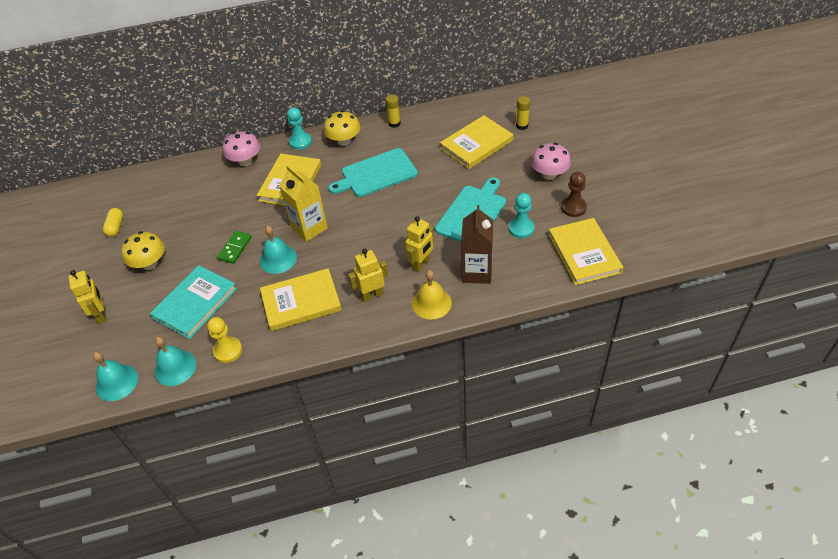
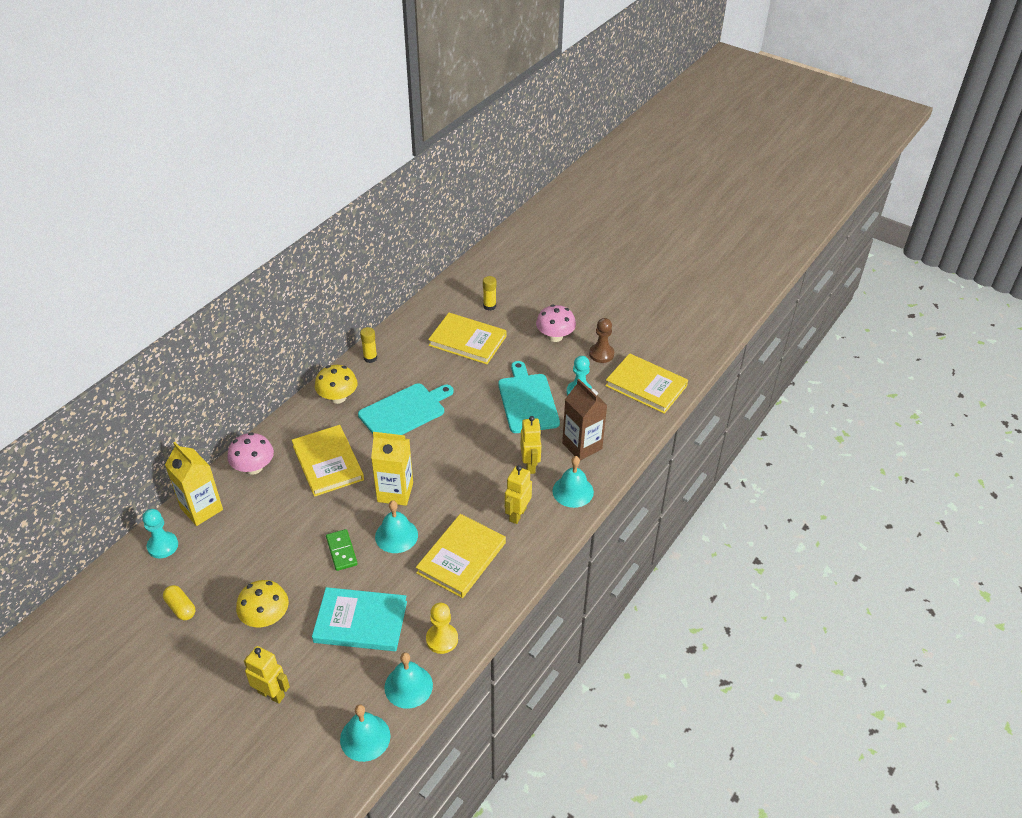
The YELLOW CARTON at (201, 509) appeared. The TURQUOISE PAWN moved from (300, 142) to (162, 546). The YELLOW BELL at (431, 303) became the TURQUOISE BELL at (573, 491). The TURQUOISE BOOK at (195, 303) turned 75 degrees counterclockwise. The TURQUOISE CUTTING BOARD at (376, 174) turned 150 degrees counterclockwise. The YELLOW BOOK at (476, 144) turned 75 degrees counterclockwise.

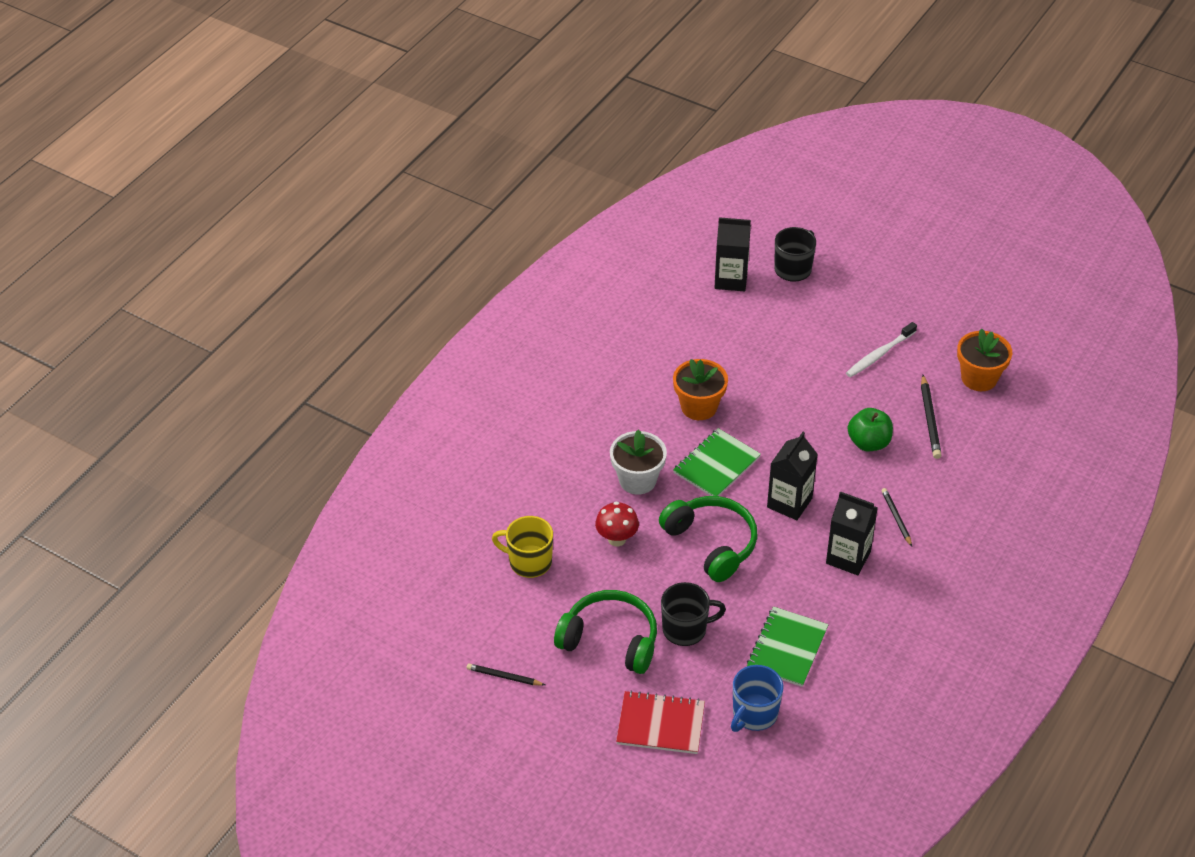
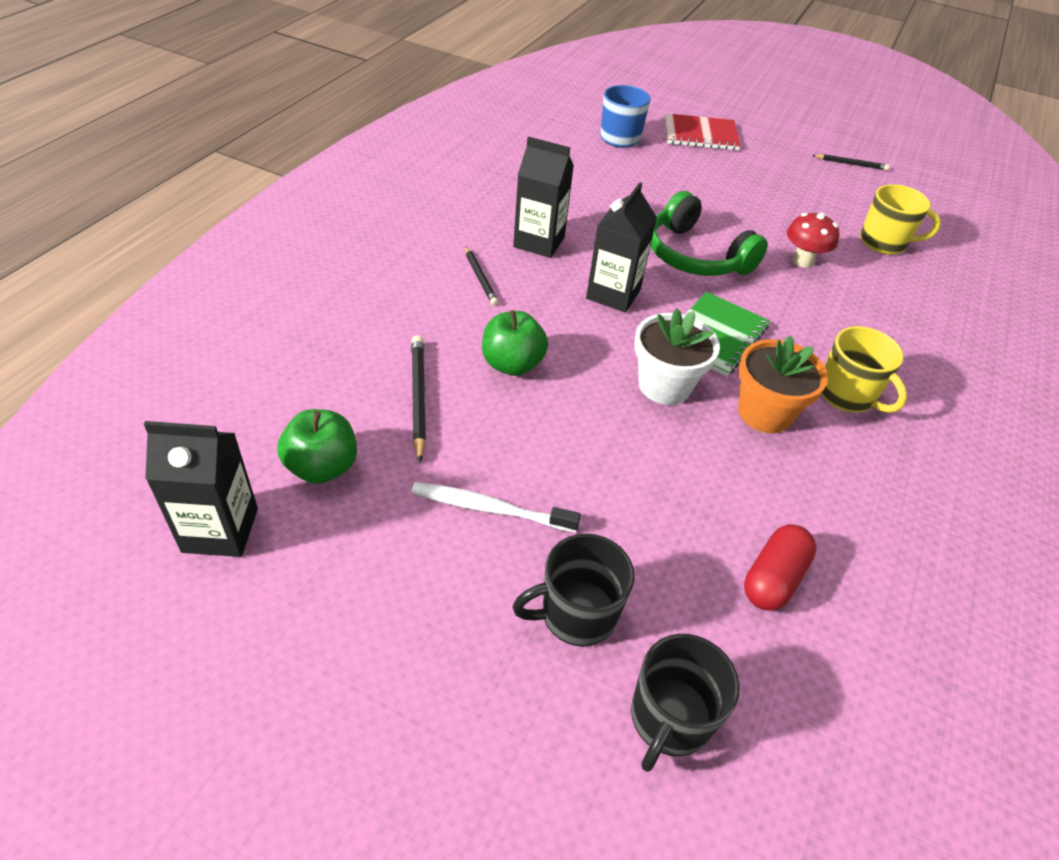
The GREEN HEADPHONES at (610, 640) disappeared. The GREEN NOTEBOOK at (787, 648) disappeared. The RED CAPSULE at (773, 578) appeared. The YELLOW MUG at (847, 395) appeared. The WHITE FLOWER POT moved from (637, 480) to (664, 385). The BLACK MUG moved from (685, 629) to (576, 614). The BLACK CARTON moved from (731, 280) to (220, 530). The ORANGE FLOWER POT at (979, 378) was replaced by the GREEN APPLE at (322, 467). The WHITE TOOTHBRUSH at (879, 355) turned 120 degrees counterclockwise.

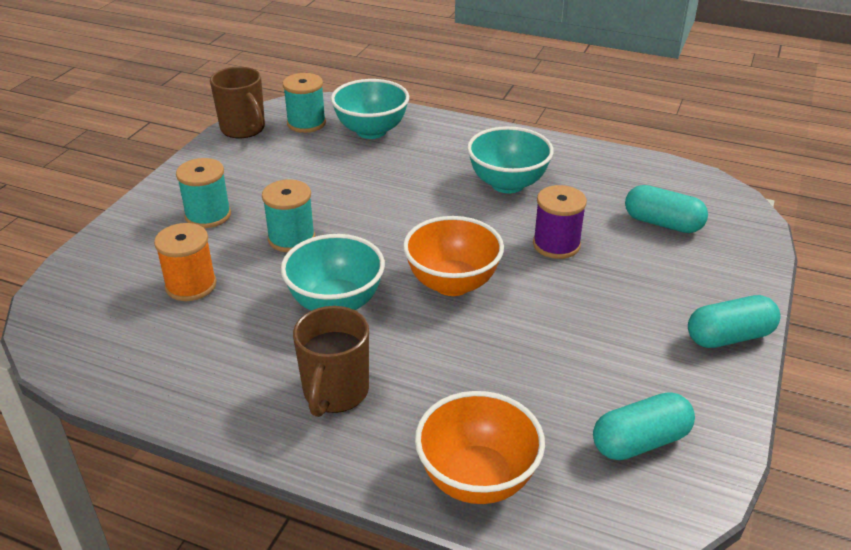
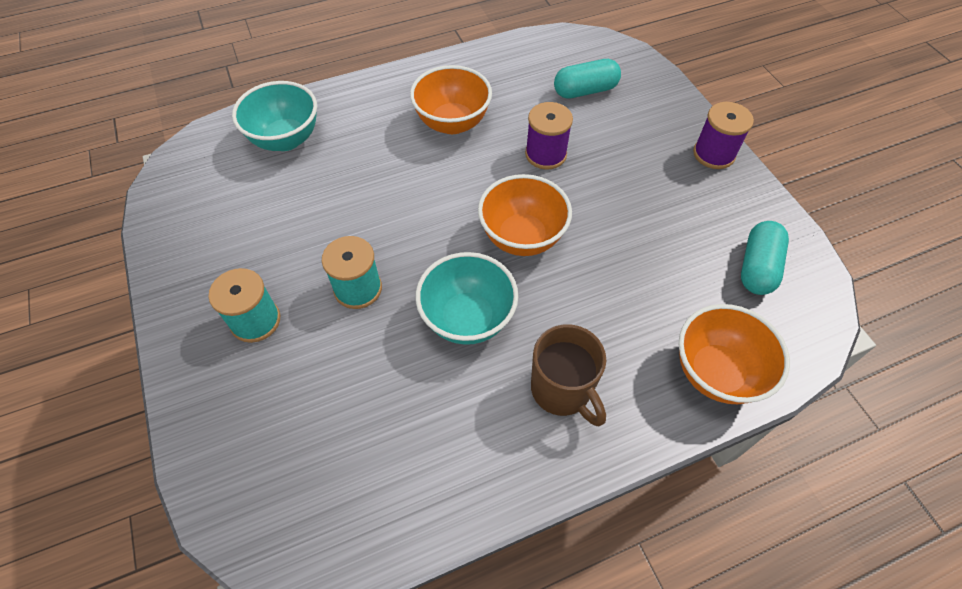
The ORANGE SPOOL at (191, 285) disappeared. The BROWN MUG at (243, 129) disappeared. The TURQUOISE SPOOL at (306, 123) disappeared. The TURQUOISE CAPSULE at (729, 337) was replaced by the PURPLE SPOOL at (714, 154). The TURQUOISE BOWL at (507, 184) became the ORANGE BOWL at (452, 123).

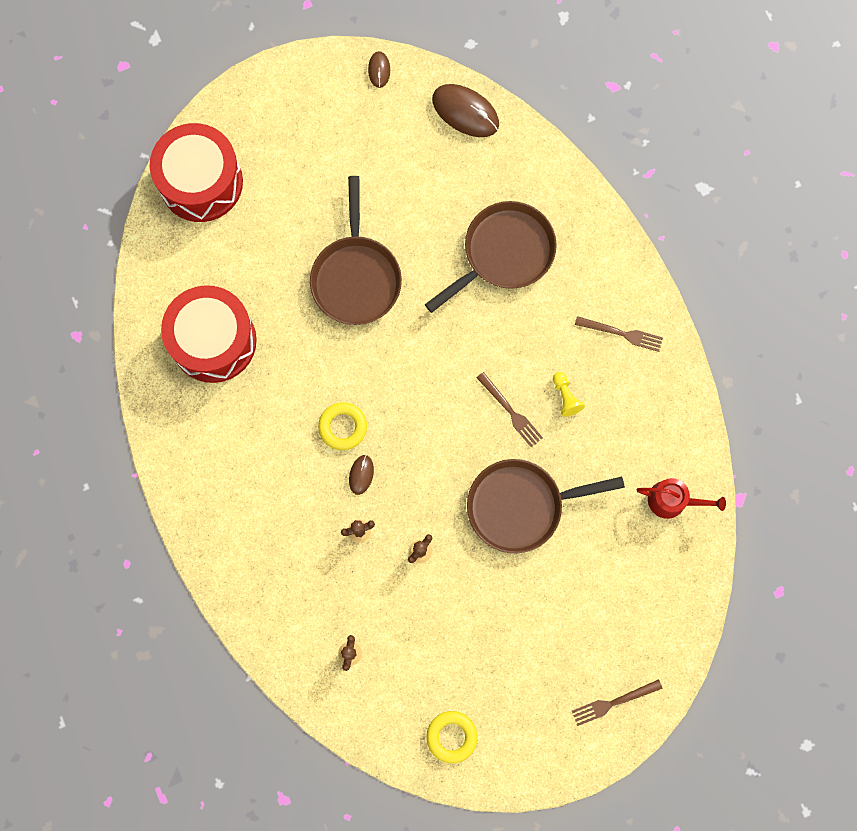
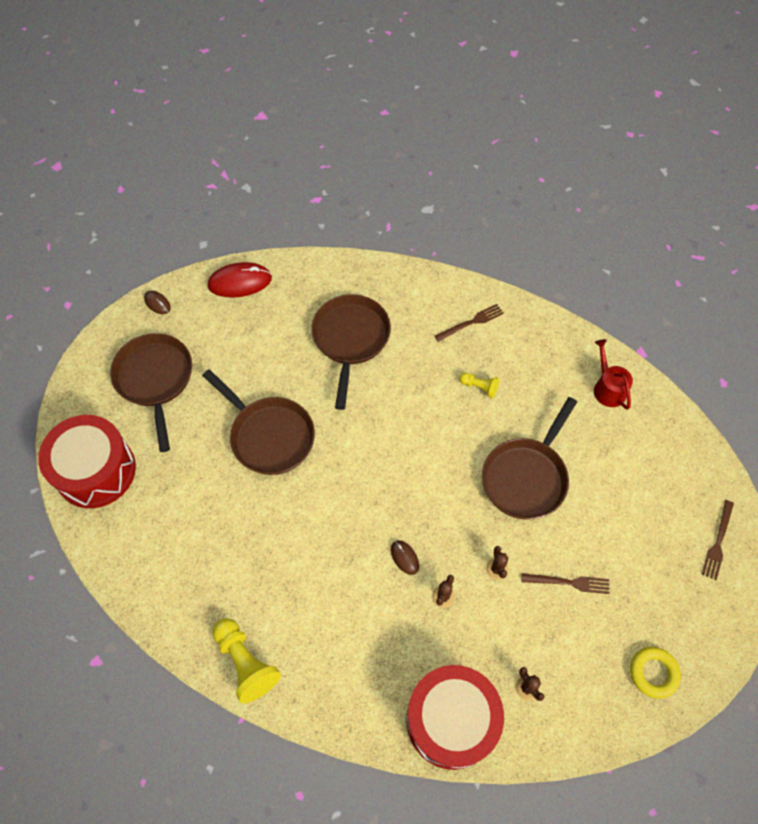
The YELLOW RING at (343, 427) disappeared. The BROWN PAN at (155, 380) appeared. The YELLOW PAWN at (246, 663) appeared. The RED DRUM moved from (213, 341) to (451, 720). The BROWN FORK moved from (510, 411) to (569, 583). The BROWN MOUSE at (465, 112) became the RED MOUSE at (240, 282). The RED WATERING CAN at (672, 500) turned 75 degrees counterclockwise.

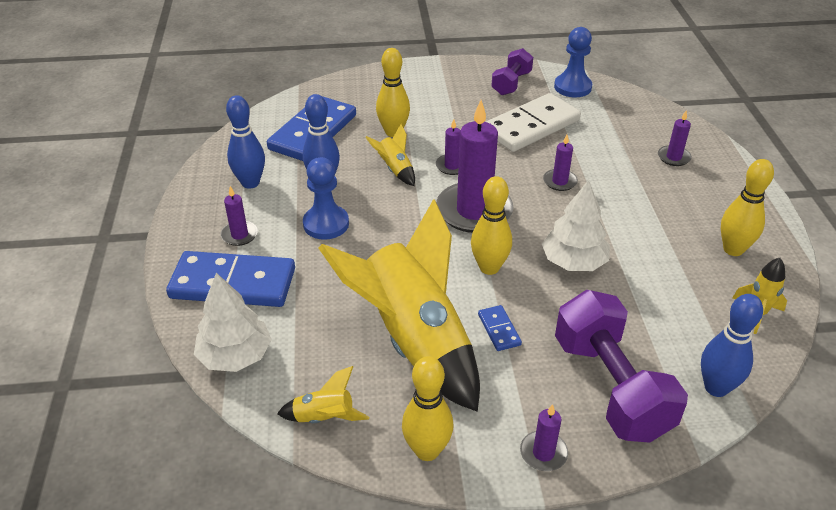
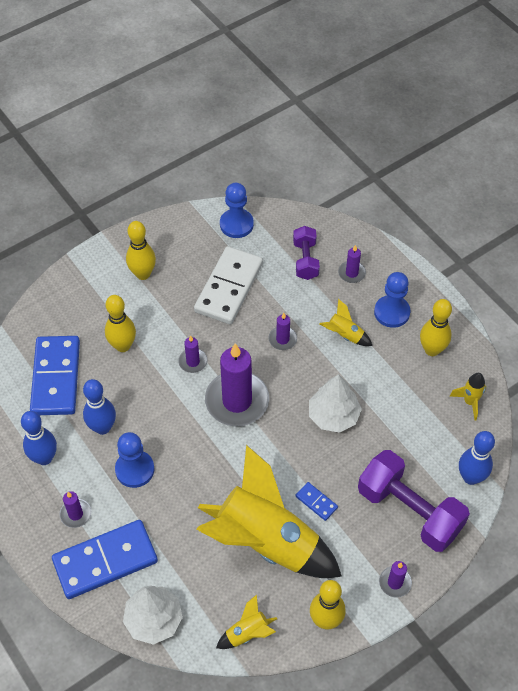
The BLUE PAWN at (392, 312) appeared. The YELLOW ROCKET moved from (395, 169) to (344, 335). The YELLOW BOWLING PIN moved from (489, 267) to (143, 274). The PURPLE DUMBBELL moved from (511, 83) to (305, 260).

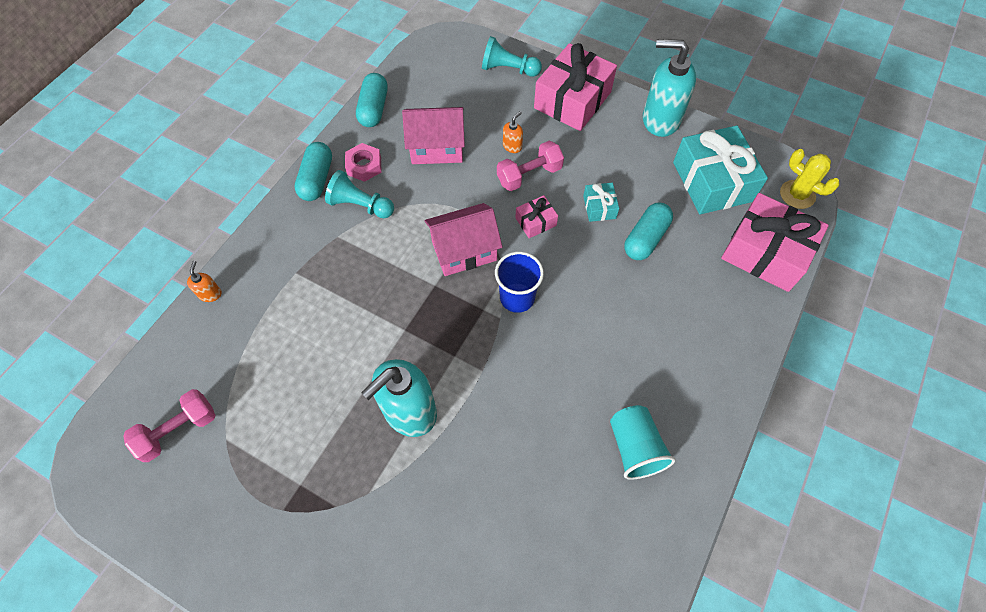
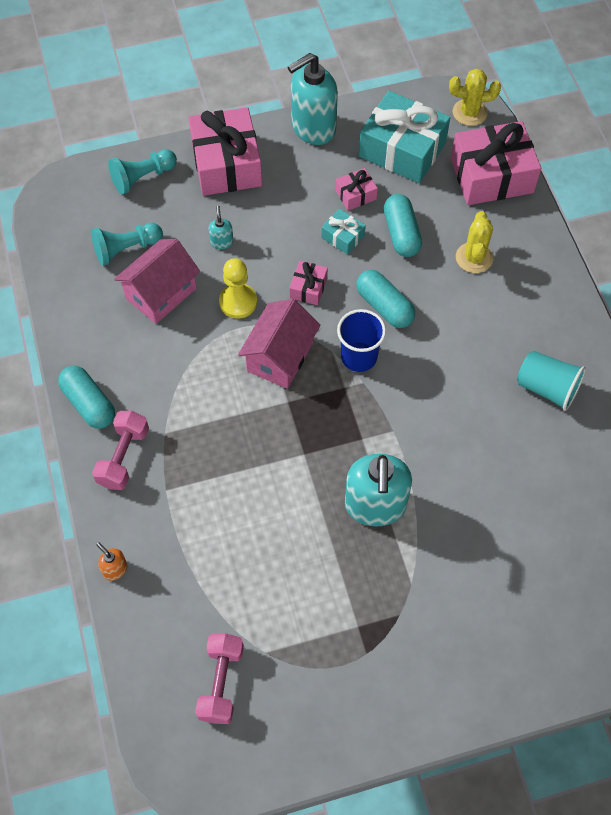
The PINK NUT at (364, 166) disappeared. The YELLOW PAWN at (238, 302) appeared. The PINK GIFT at (356, 195) appeared. The YELLOW CACTUS at (474, 258) appeared. The TURQUOISE PAWN moved from (360, 205) to (126, 249). The TURQUOISE CAPSULE moved from (374, 109) to (384, 306). The PINK DUMBBELL moved from (529, 175) to (123, 457). The ORANGE SOAP DISPENSER at (512, 146) became the TURQUOISE SOAP DISPENSER at (221, 242).

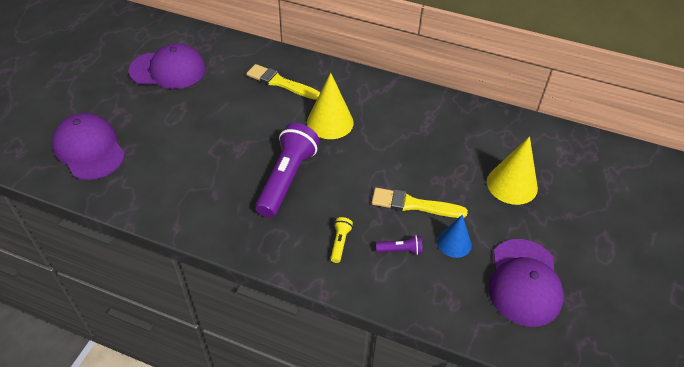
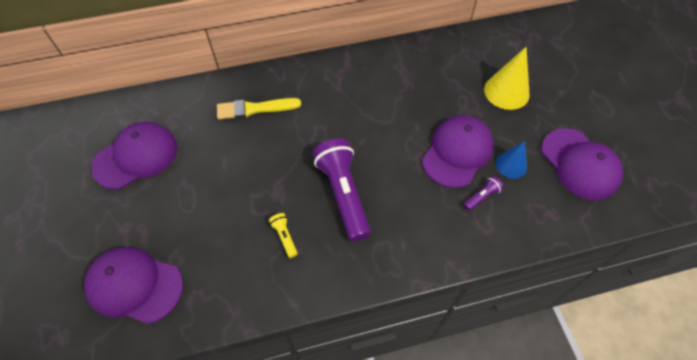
The YELLOW CONE at (330, 122) disappeared. The YELLOW FLASHLIGHT moved from (340, 243) to (285, 237). The YELLOW BRUSH at (414, 205) was replaced by the PURPLE CAP at (457, 152).

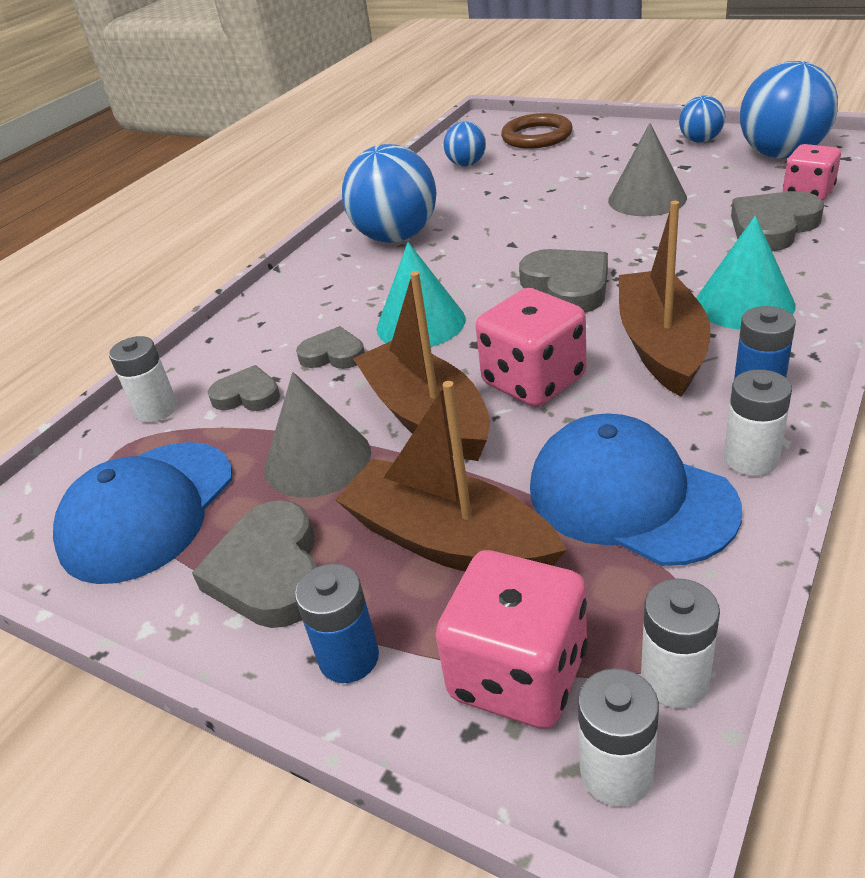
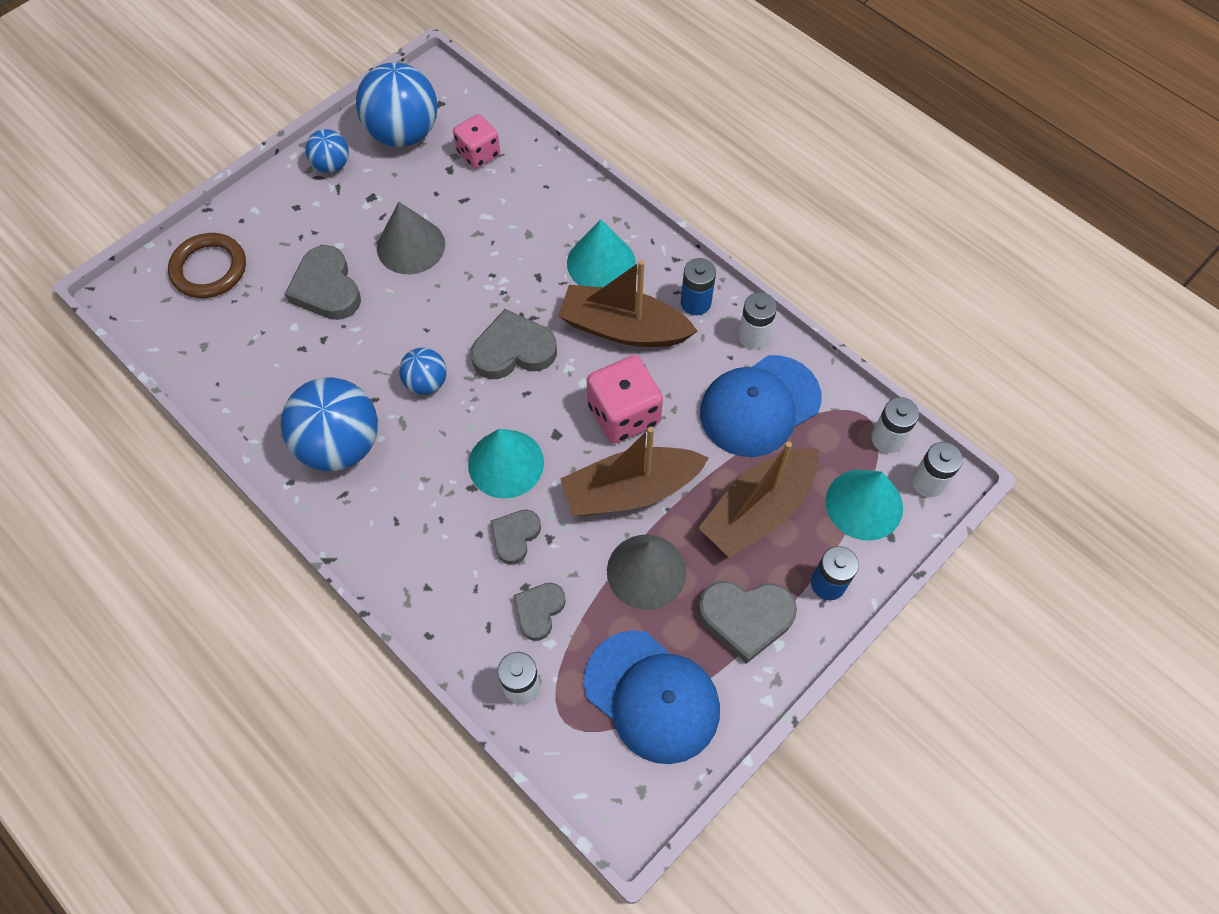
The BLUE BALL moved from (466, 164) to (426, 382). The GREY HEART moved from (772, 227) to (326, 288). The PINK DICE at (518, 674) was replaced by the TURQUOISE CONE at (864, 504).

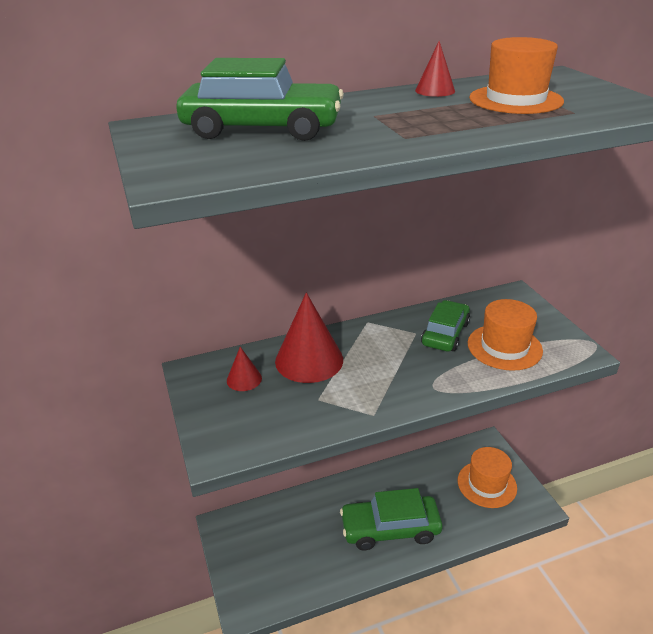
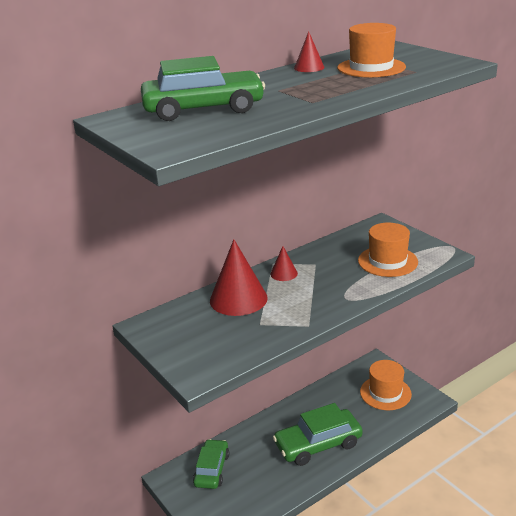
The RED CONE moved from (244, 379) to (284, 273). The GREEN CAR moved from (445, 333) to (212, 469).

